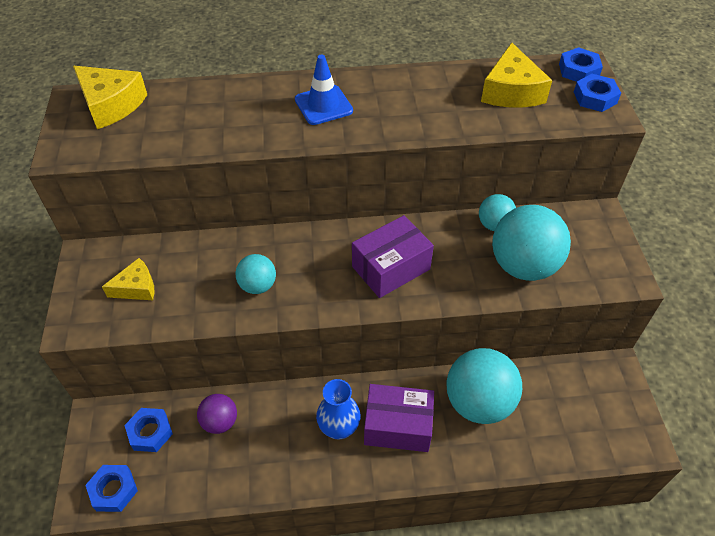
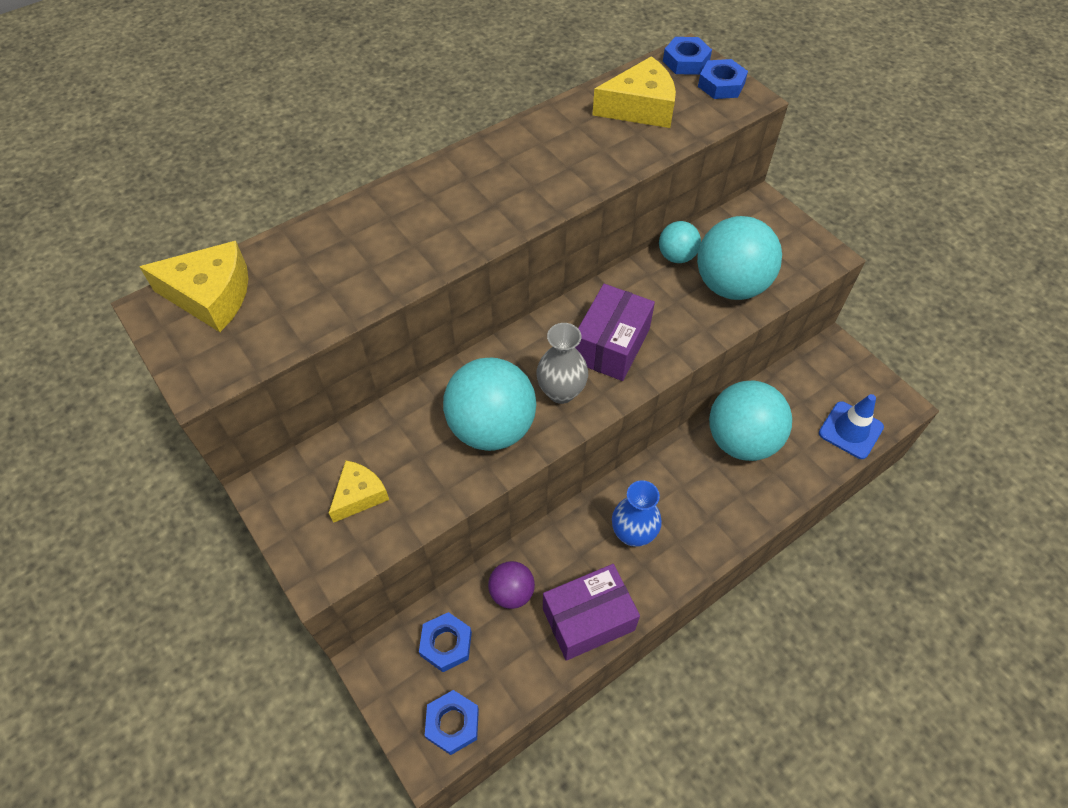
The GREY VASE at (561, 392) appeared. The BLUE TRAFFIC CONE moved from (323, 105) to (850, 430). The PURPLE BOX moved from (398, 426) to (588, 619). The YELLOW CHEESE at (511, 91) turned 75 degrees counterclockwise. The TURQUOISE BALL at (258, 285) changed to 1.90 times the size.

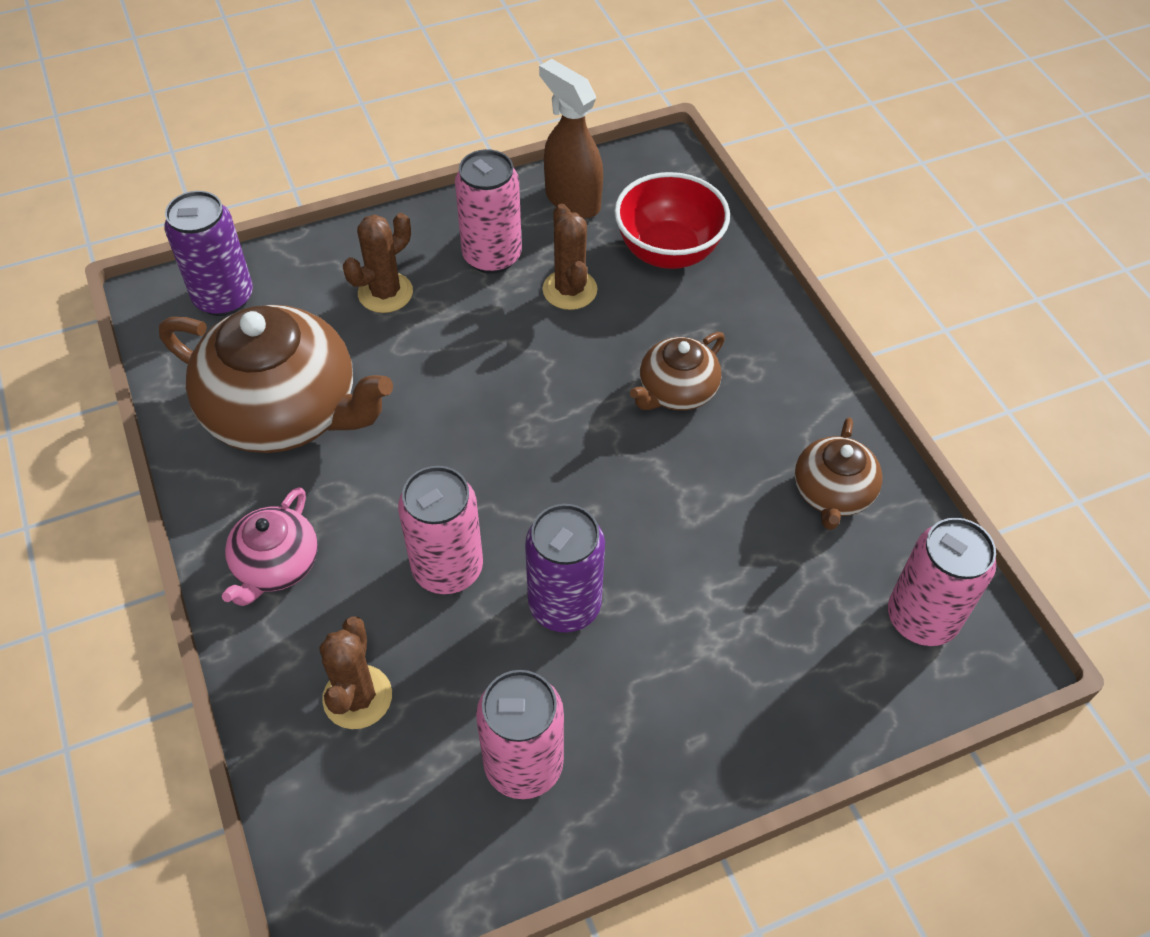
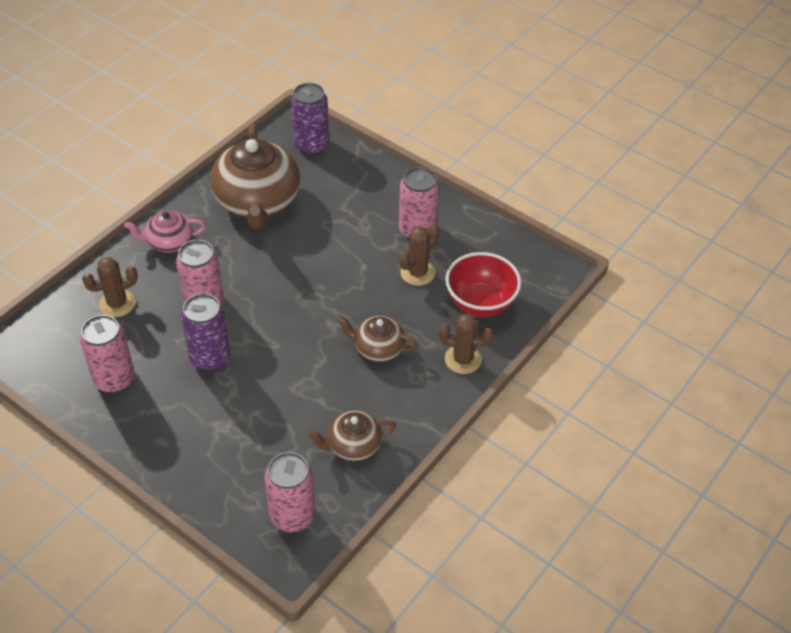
The BROWN SPRAY BOTTLE at (572, 200) disappeared. The BROWN CACTUS moved from (385, 293) to (463, 359).

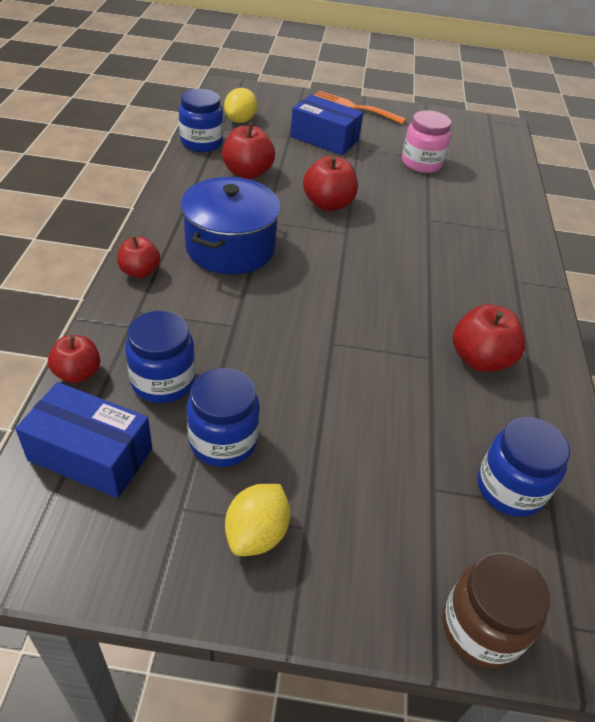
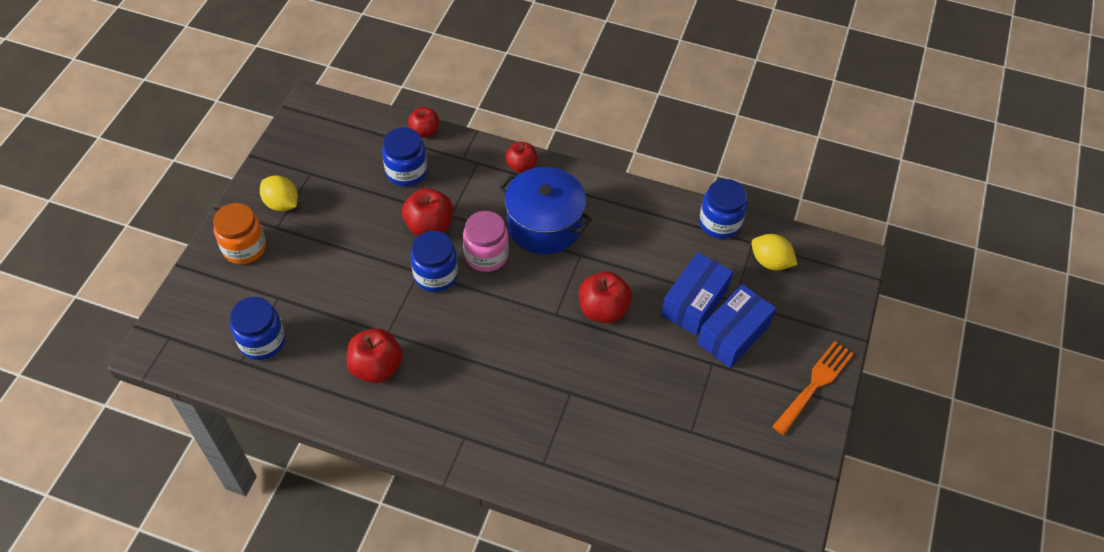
The BROWN JAR at (481, 628) disappeared. The ORANGE JAR at (244, 247) appeared. The BLUE BOX moved from (91, 455) to (694, 302). The BLUE JAR moved from (223, 441) to (436, 275). The RED APPLE moved from (247, 173) to (429, 226). The PINK JAR moved from (421, 163) to (486, 255).

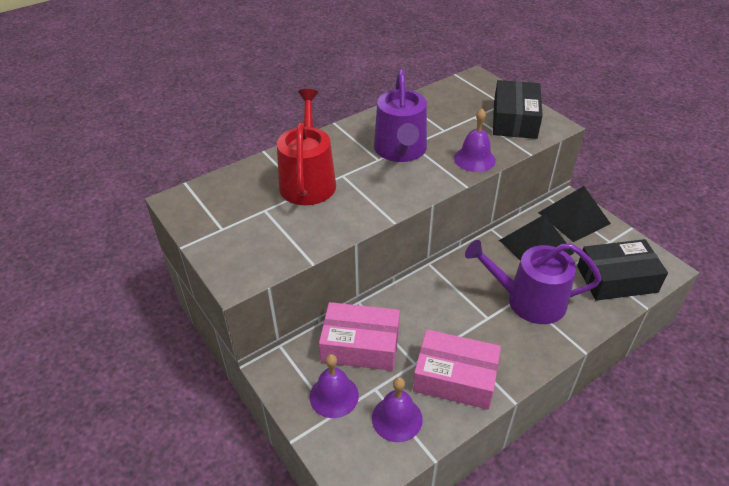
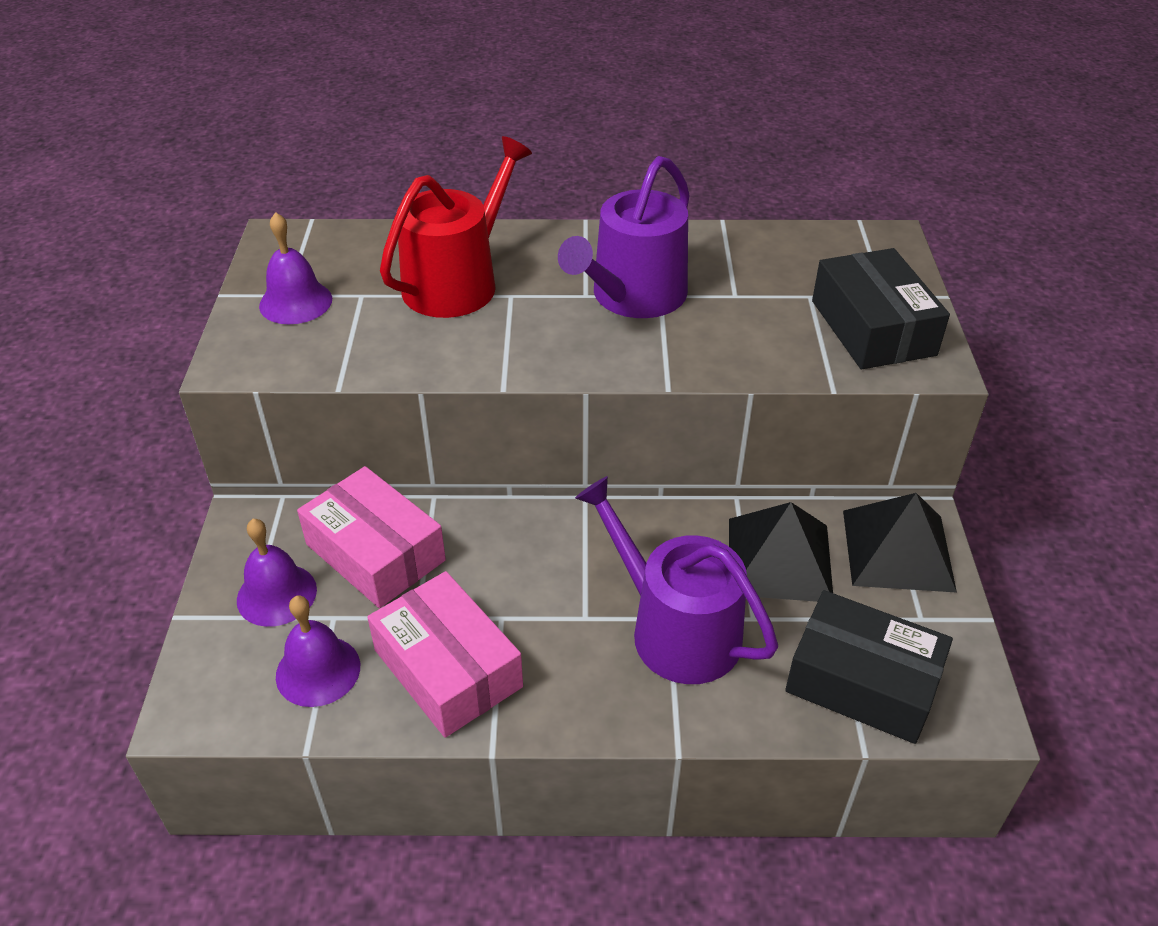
The PURPLE BELL moved from (474, 159) to (295, 302). The BLACK BOX at (514, 120) turned 60 degrees counterclockwise.

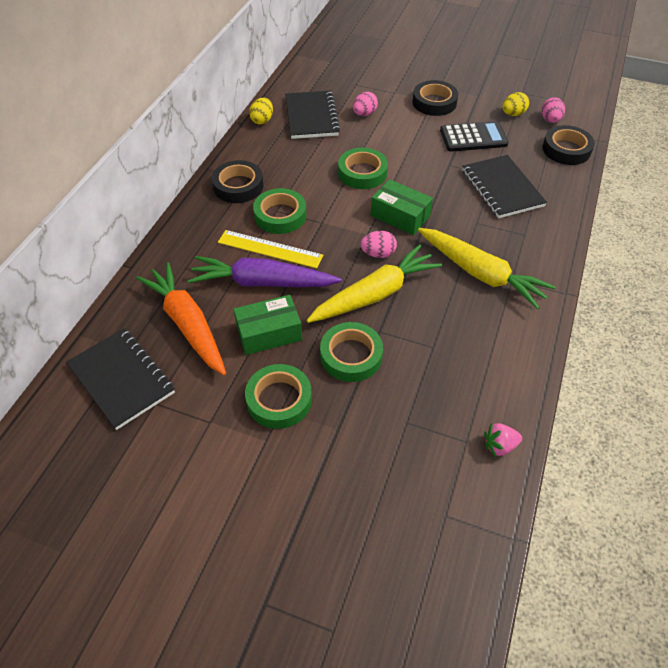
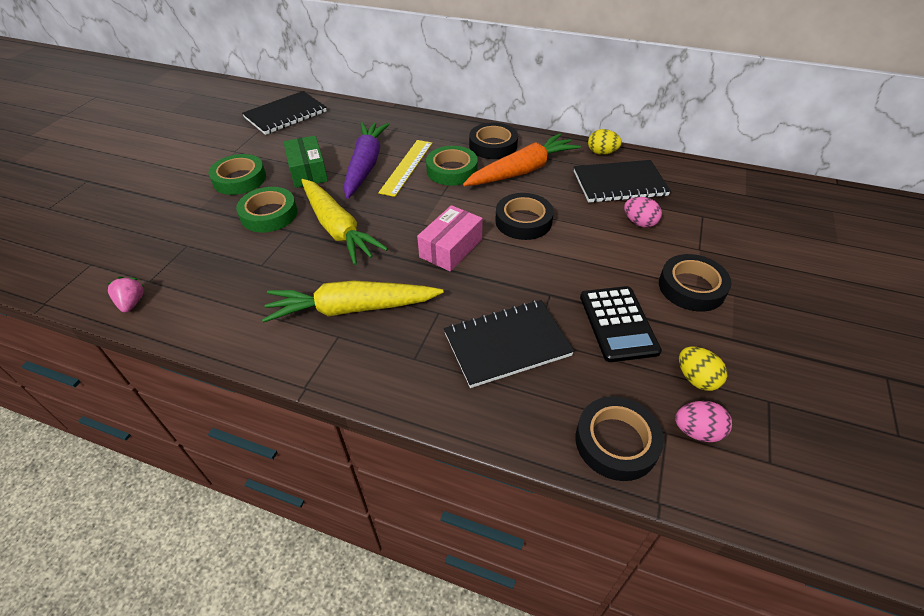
The PINK EGG at (378, 254) disappeared. The ORANGE CARROT moved from (187, 324) to (522, 171). The GREEN TAPE at (362, 173) became the BLACK TAPE at (523, 221). The GREEN BOX at (400, 216) became the PINK BOX at (451, 248). The YELLOW CARROT at (481, 274) turned 45 degrees clockwise.

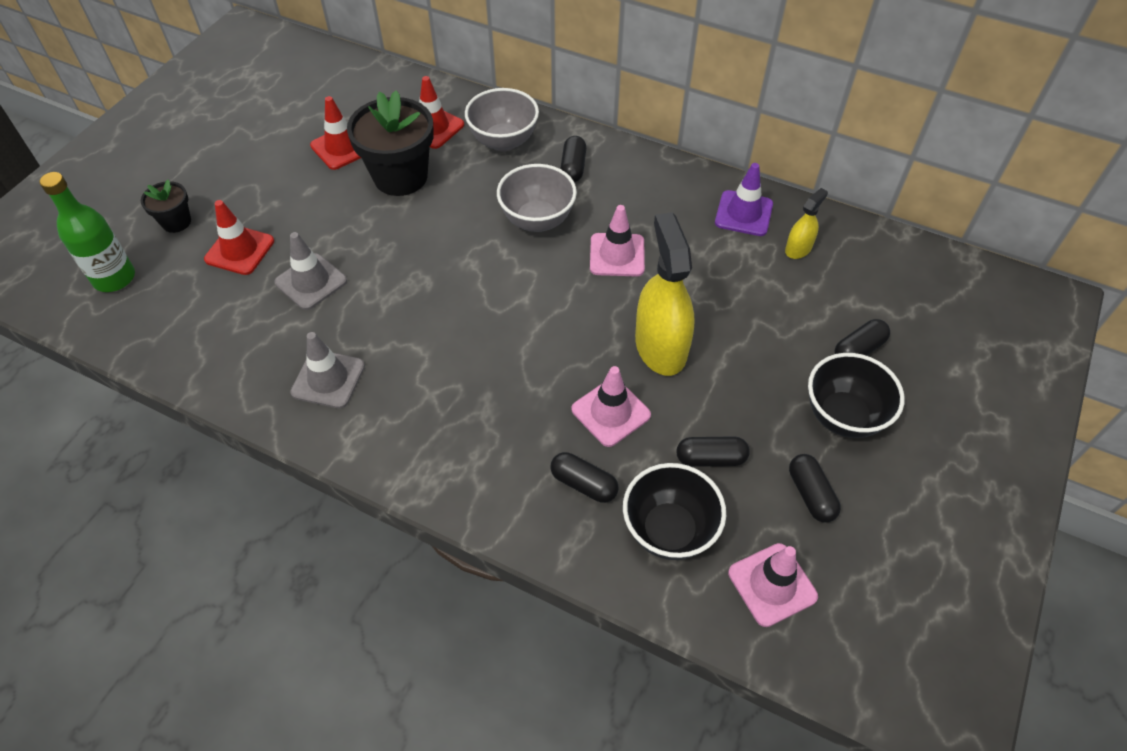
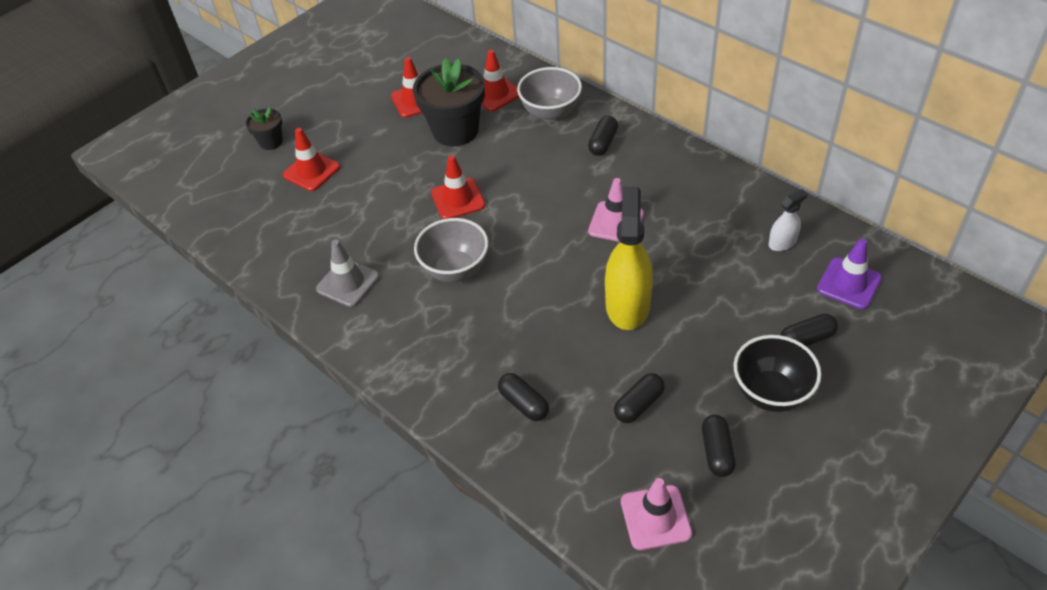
The GREEN BOTTLE at (114, 278) disappeared. The GREY TRAFFIC CONE at (311, 282) disappeared. The PINK TRAFFIC CONE at (611, 412) disappeared. The BLACK BOWL at (669, 530) disappeared. The RED TRAFFIC CONE at (458, 199) appeared. The GREY BOWL moved from (537, 220) to (455, 270). The PURPLE TRAFFIC CONE moved from (743, 213) to (849, 283). The YELLOW SPRAY BOTTLE at (798, 248) became the WHITE SPRAY BOTTLE at (782, 242). The BLACK CAPSULE at (710, 458) turned 60 degrees counterclockwise.

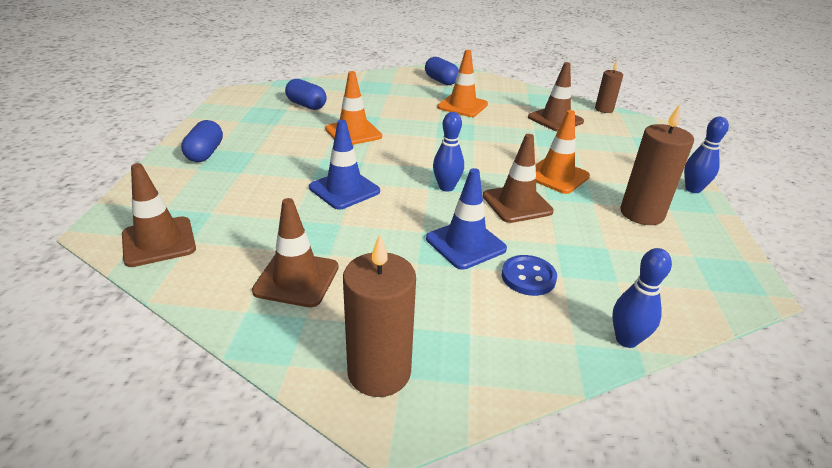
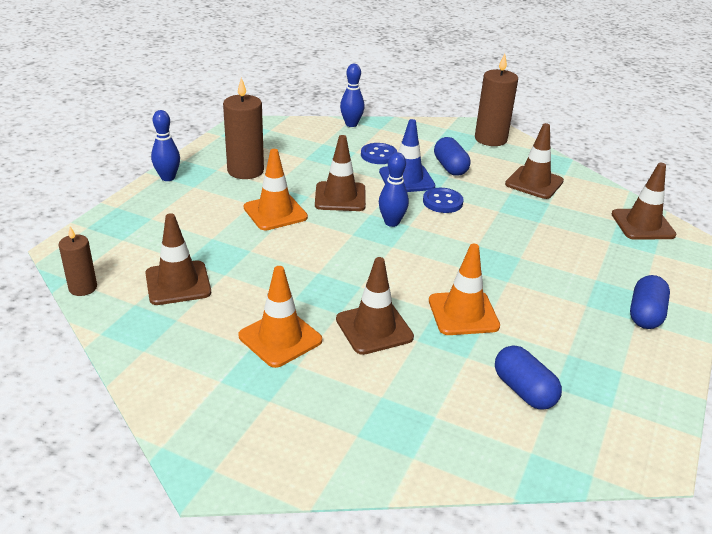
The BLUE TRAFFIC CONE at (344, 189) disappeared. The BROWN TRAFFIC CONE at (374, 328) appeared. The BLUE BUTTON at (442, 202) appeared. The BLUE CAPSULE moved from (441, 81) to (450, 167).

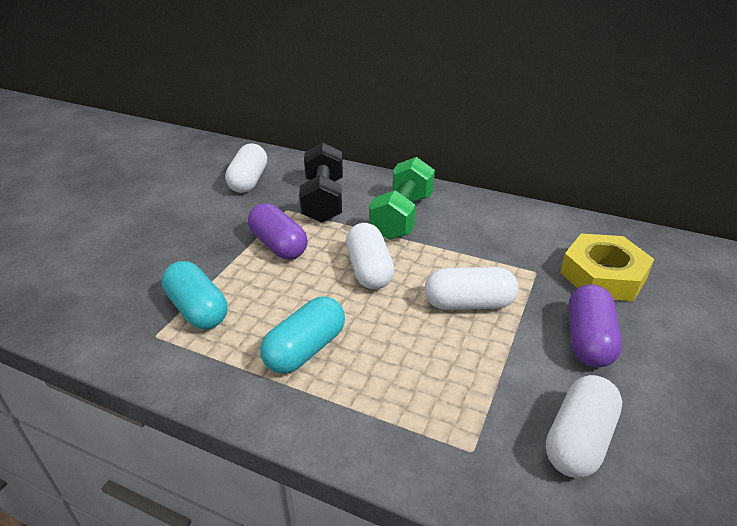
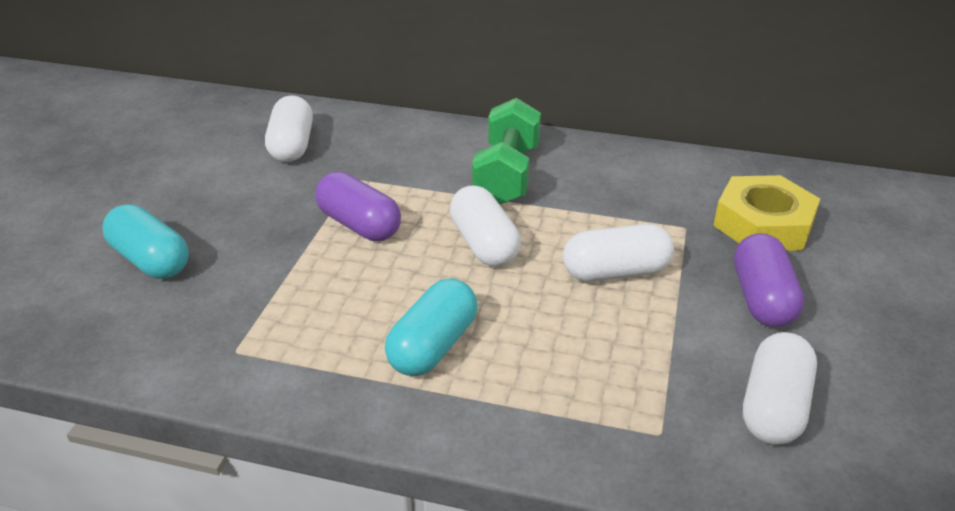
The BLACK DUMBBELL at (323, 200) disappeared. The TURQUOISE CAPSULE moved from (197, 309) to (150, 260).

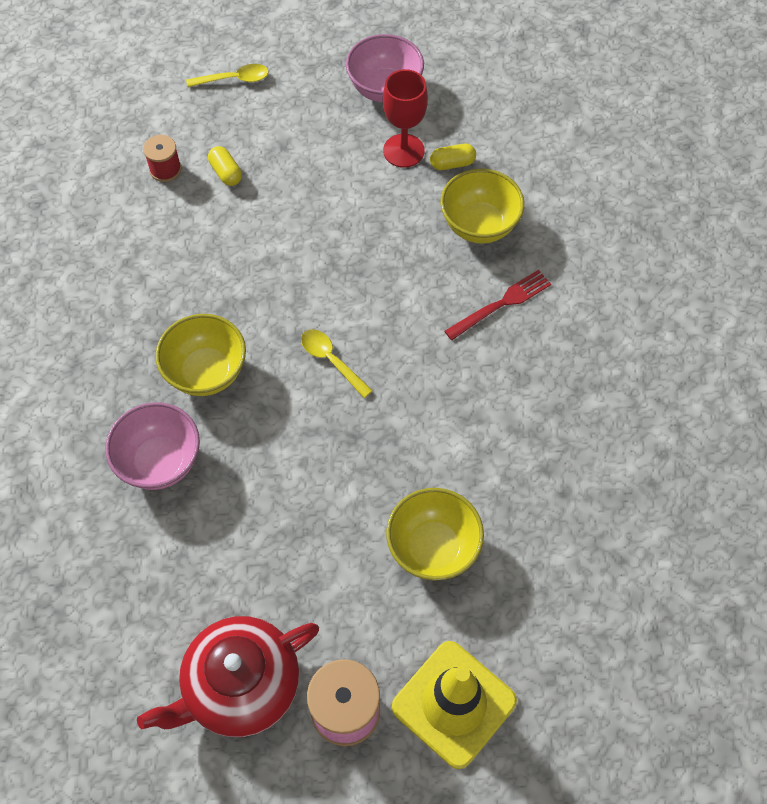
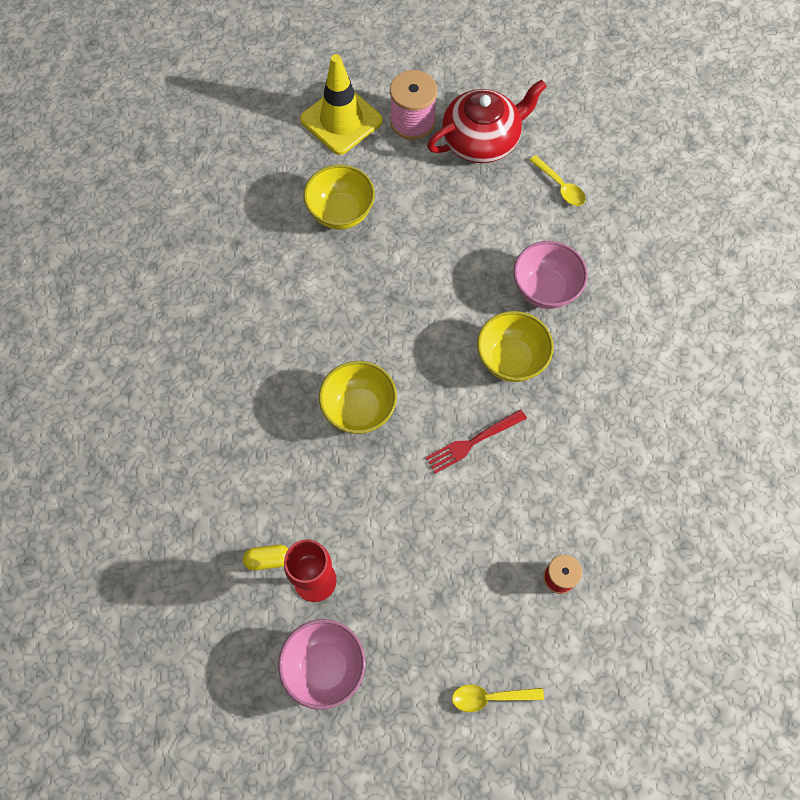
The YELLOW CAPSULE at (226, 173) disappeared. The YELLOW SPOON moved from (331, 361) to (560, 186). The YELLOW BOWL moved from (479, 225) to (359, 409). The RED FORK moved from (502, 303) to (472, 443).

